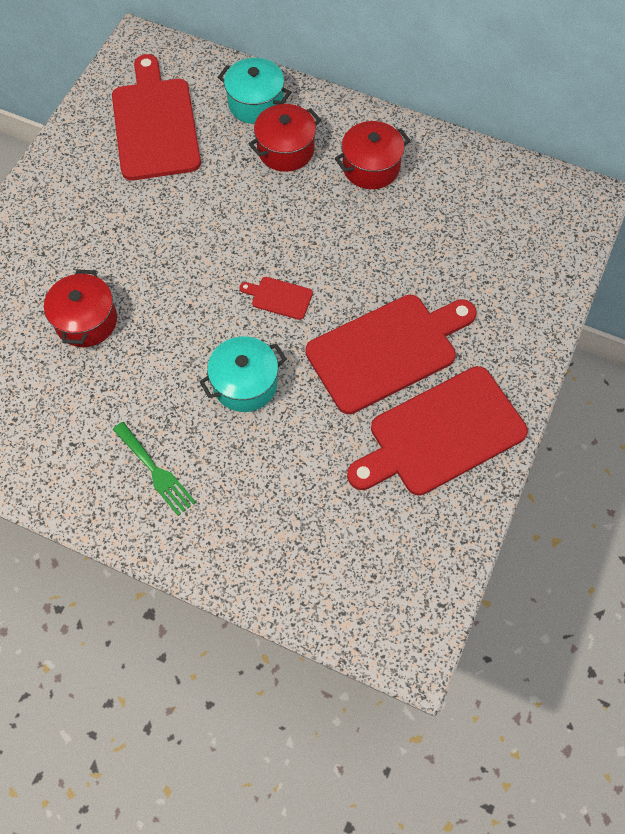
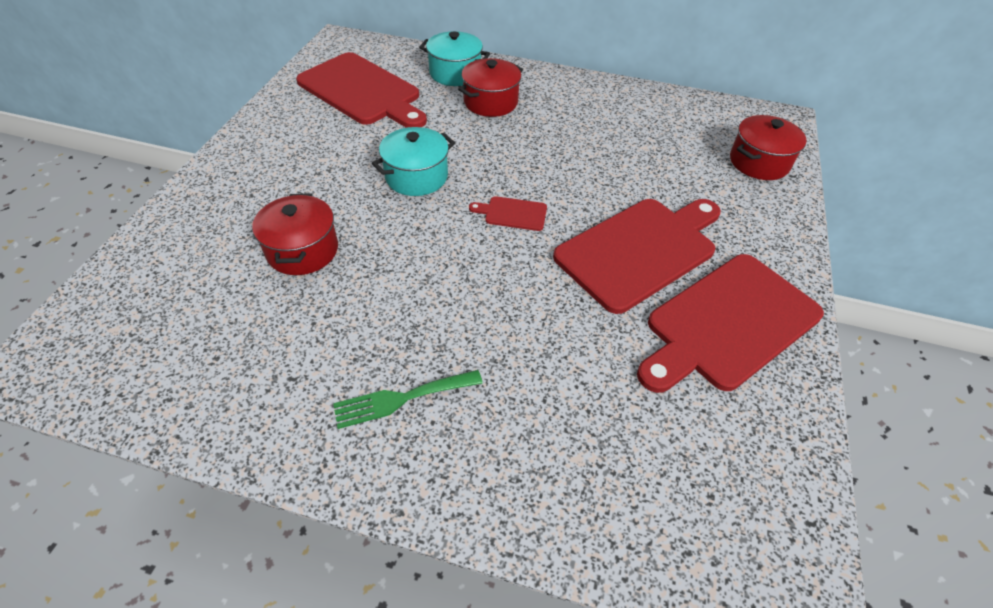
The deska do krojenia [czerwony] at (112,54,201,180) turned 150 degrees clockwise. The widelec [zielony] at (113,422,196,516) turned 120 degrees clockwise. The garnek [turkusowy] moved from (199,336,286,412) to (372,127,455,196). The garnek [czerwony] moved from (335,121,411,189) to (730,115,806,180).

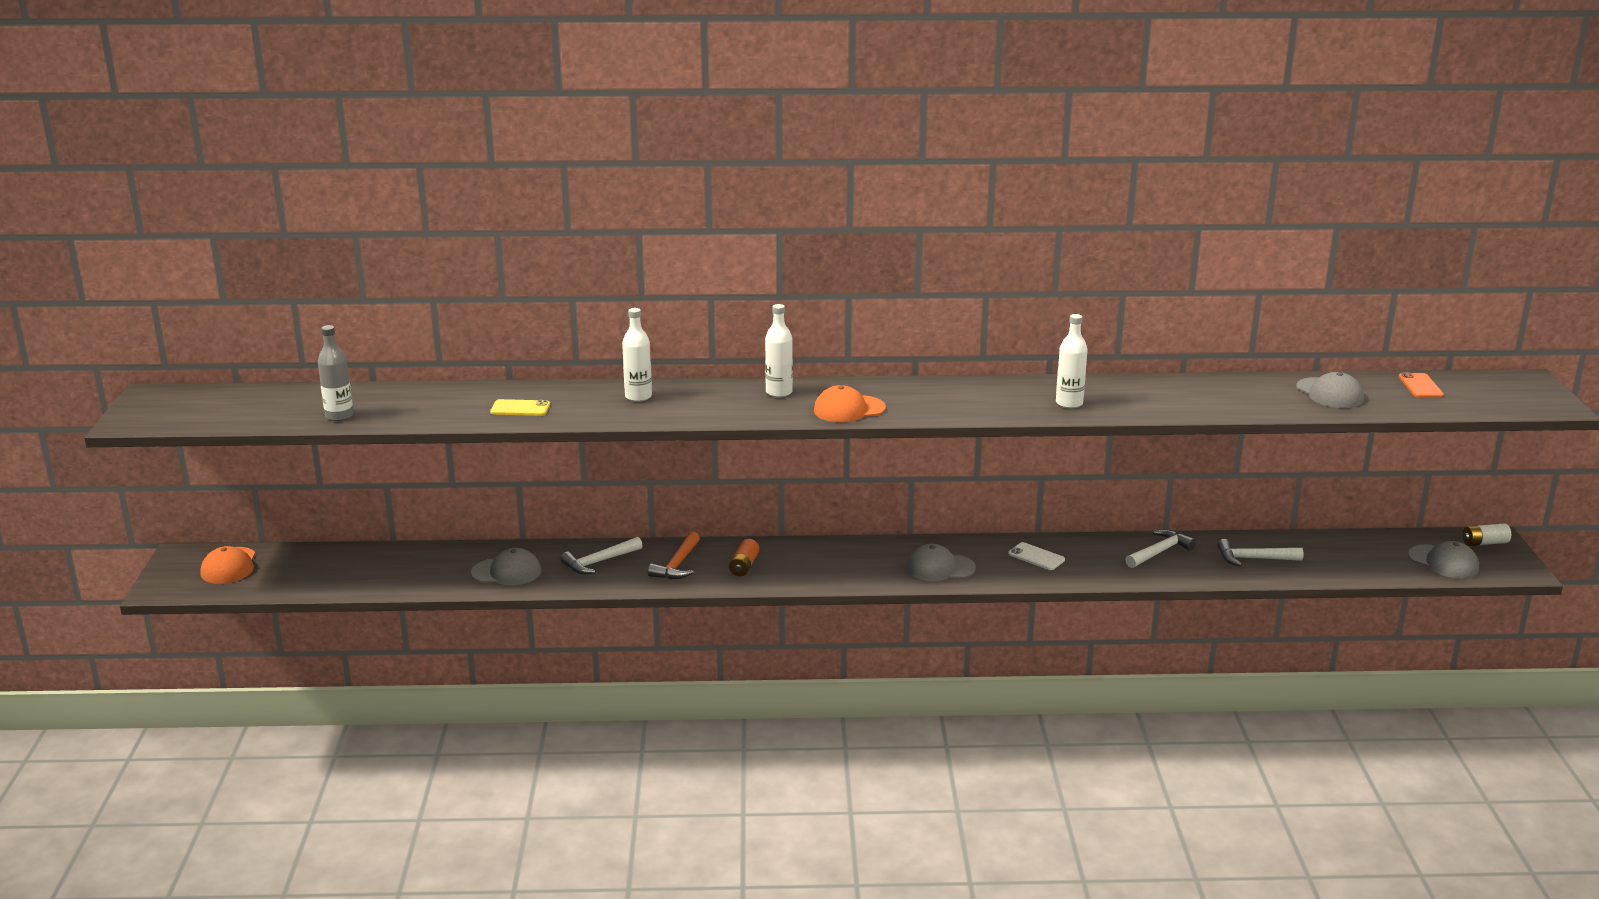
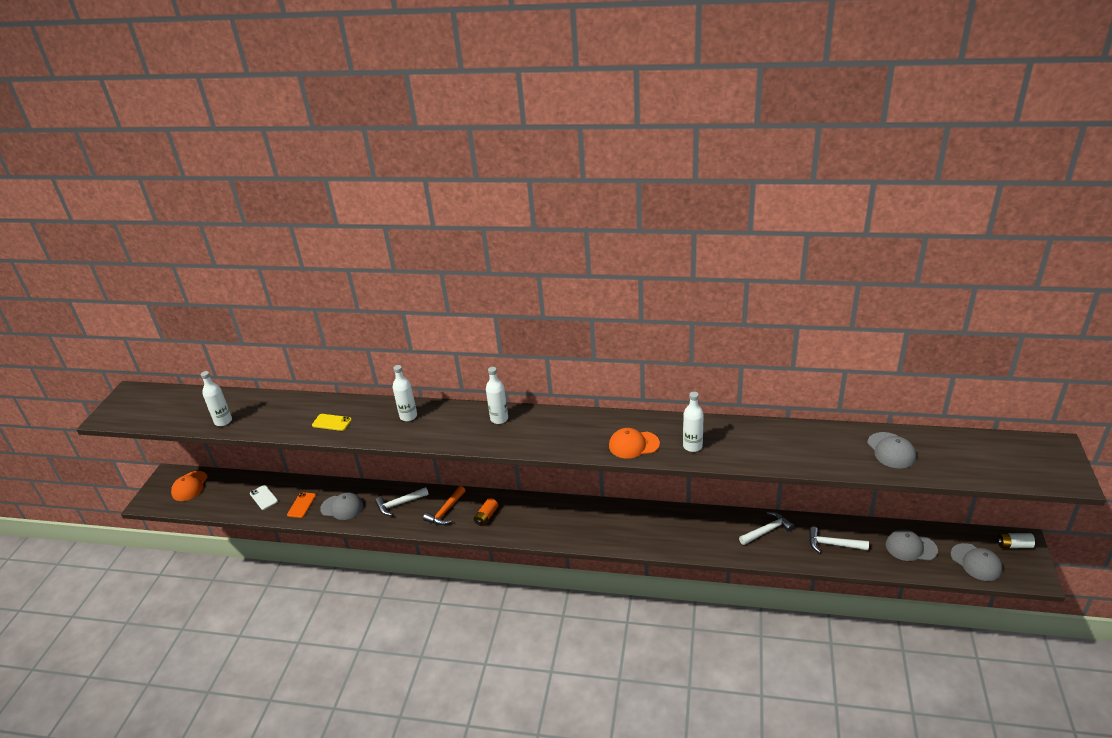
The butelka [szary] at (318,325,354,421) became the butelka [biały] at (201,371,232,426). The telefon [biały] moved from (1008,542,1065,570) to (250,485,278,510). The telefon [pomarańczowy] moved from (1398,372,1444,398) to (287,492,316,518). The czapka [pomarańczowy] moved from (814,385,886,422) to (609,428,660,459). The czapka [szary] moved from (906,544,976,581) to (886,529,938,561).

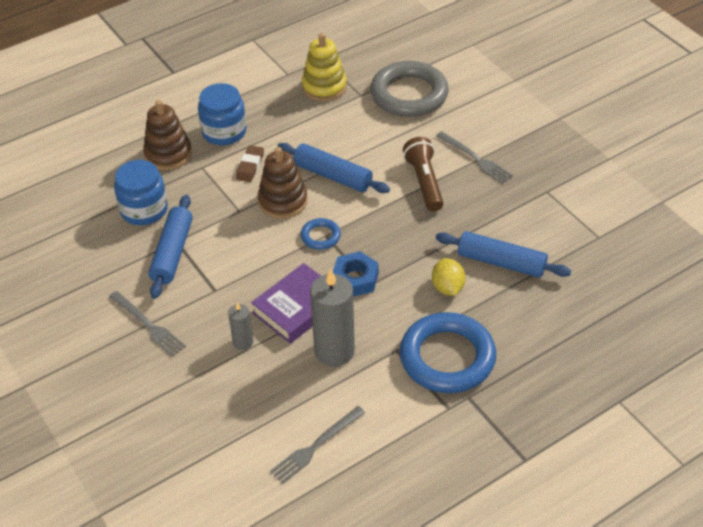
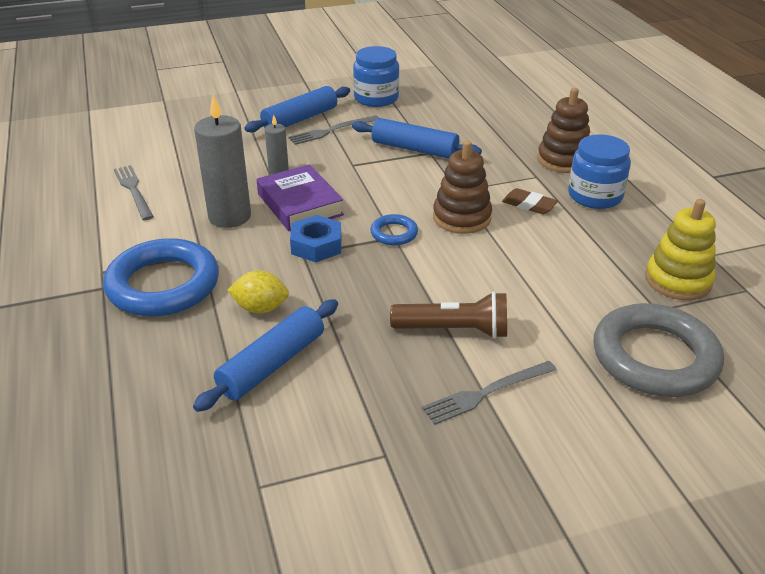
The wałek do ciasta [niebieski] moved from (277,143,390,193) to (244,86,350,133). The słoik [niebieski] moved from (114,160,168,225) to (353,46,399,107).

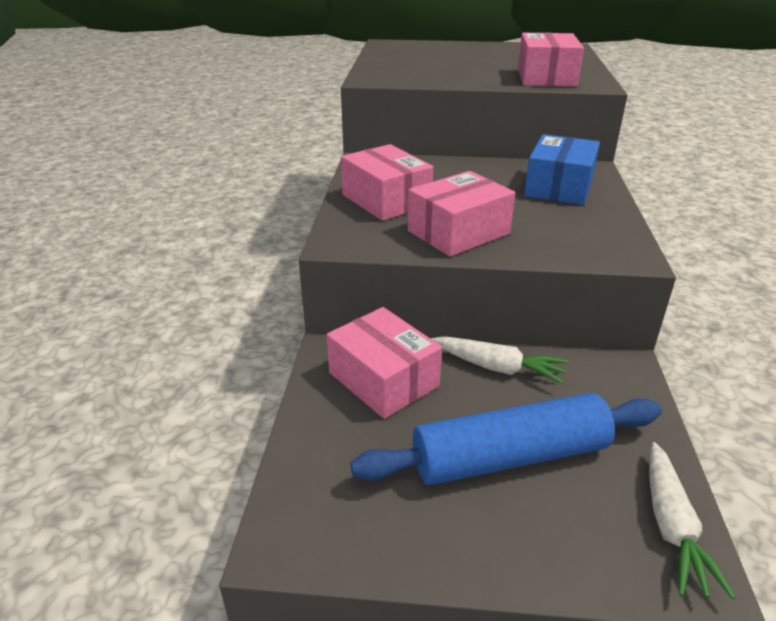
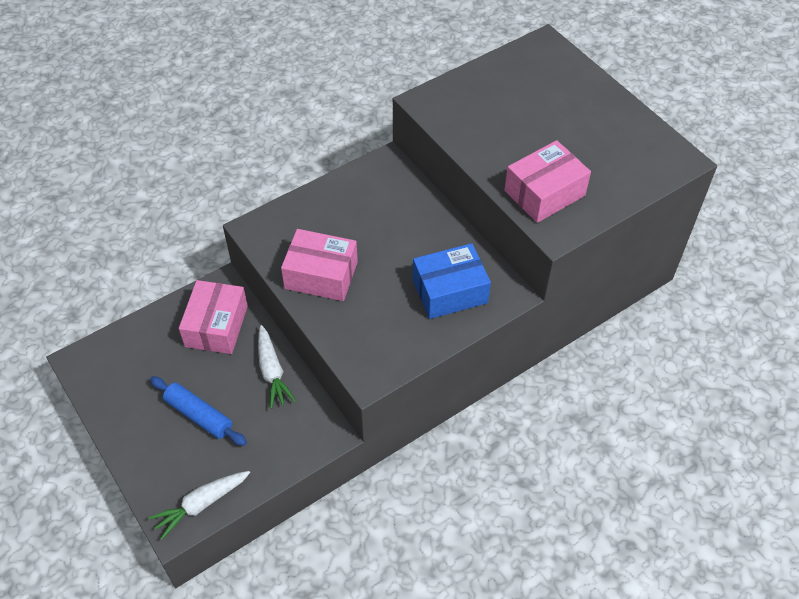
The wałek do ciasta [niebieski] at (350,393,662,485) changed to 0.63 times the size. The pudełko [różowy] at (341,144,433,221) disappeared.

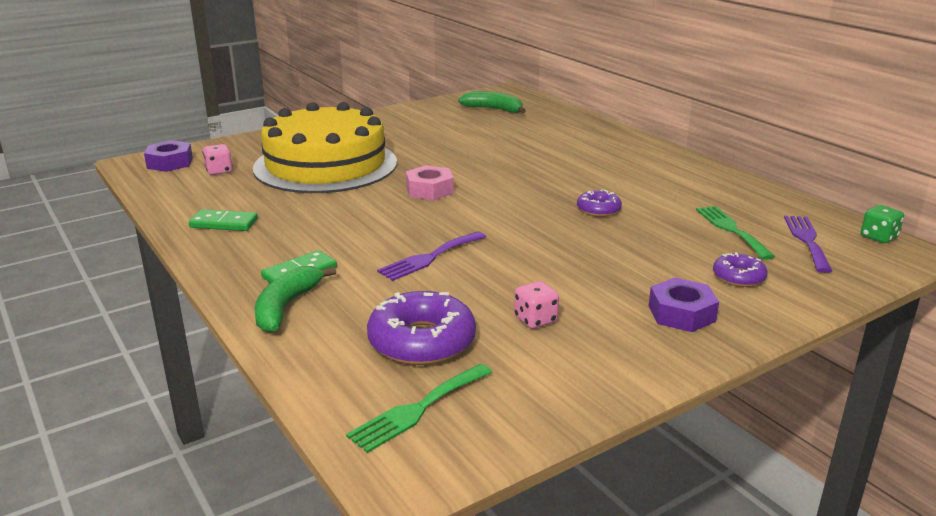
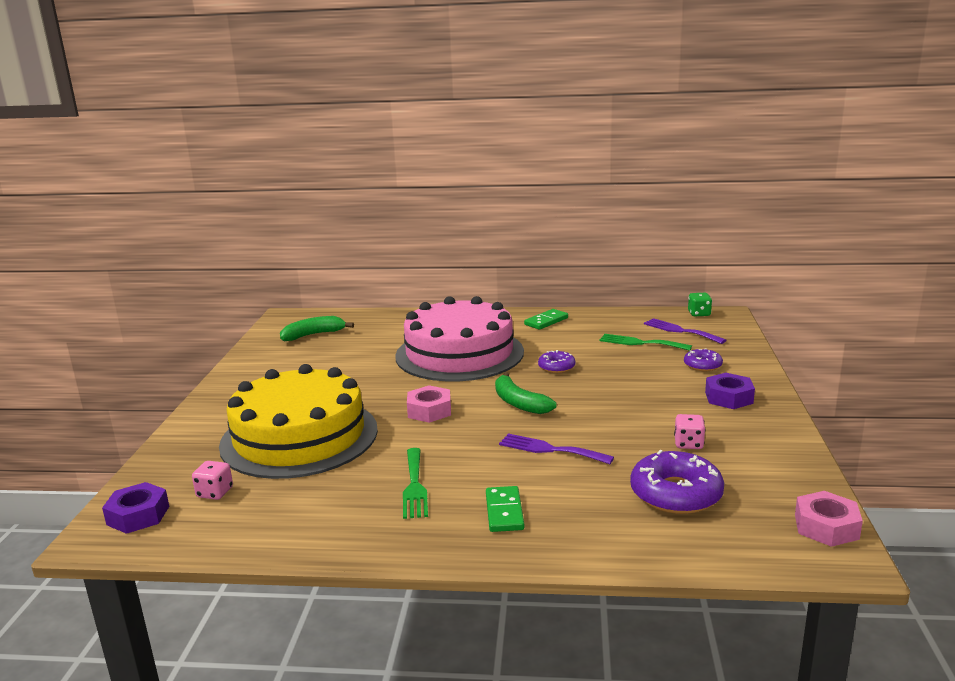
The tort [różowy] at (395,296,524,381) appeared. The widelec [zielony] moved from (346,364,492,453) to (403,448,428,519). The banan [zielony] moved from (254,266,336,333) to (495,372,556,414). The widelec [fioletowy] at (377,231,486,281) turned 120 degrees clockwise. The kostka domina [zielony] moved from (189,209,258,231) to (524,309,568,330). The nakrętka [różowy] at (795,491,863,547) appeared.

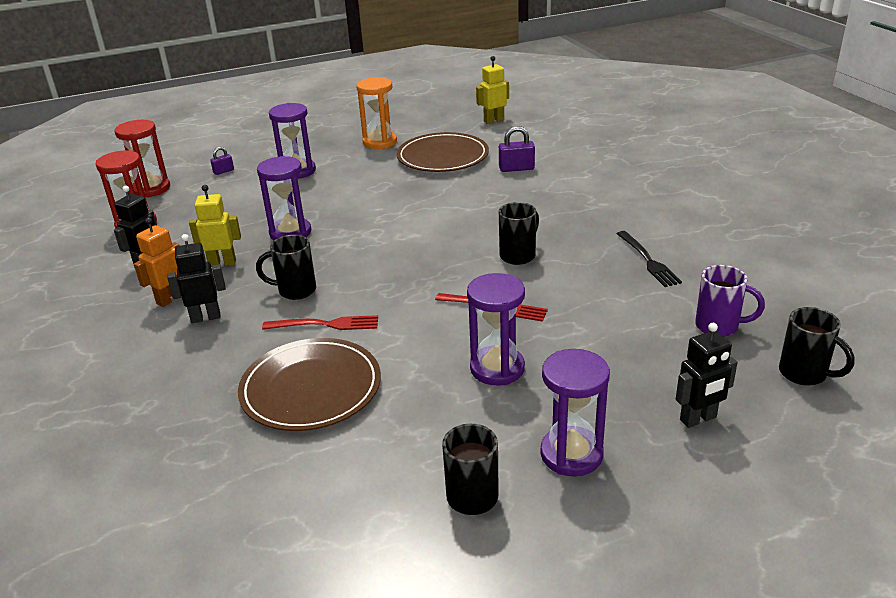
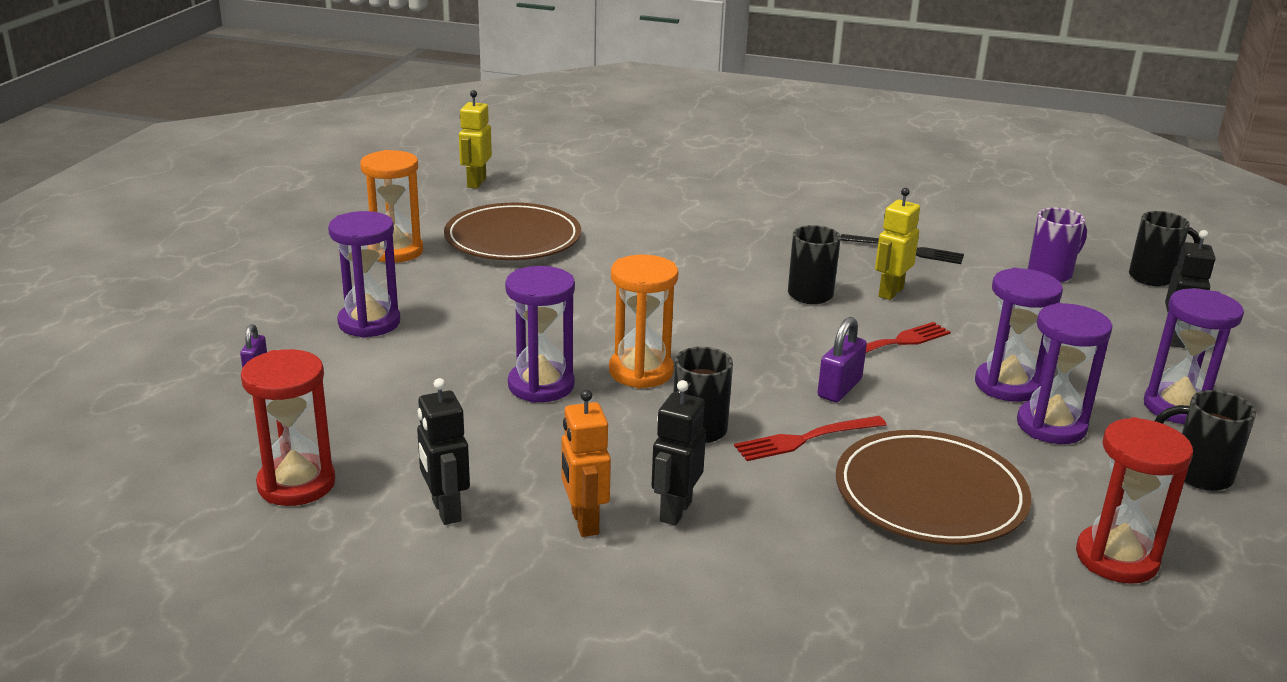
The klepsydra [pomarańczowy] at (609,255,678,388) appeared. The widelec [czerwony] at (262,315,378,330) turned 150 degrees counterclockwise. The kłódka [fioletowy] moved from (499,126,535,172) to (817,317,867,402). The robot [żółty] moved from (189,185,241,267) to (875,188,920,300). The klepsydra [fioletowy] at (1017,303,1113,444) appeared. The klepsydra [czerwony] moved from (115,120,170,197) to (1076,417,1193,584).

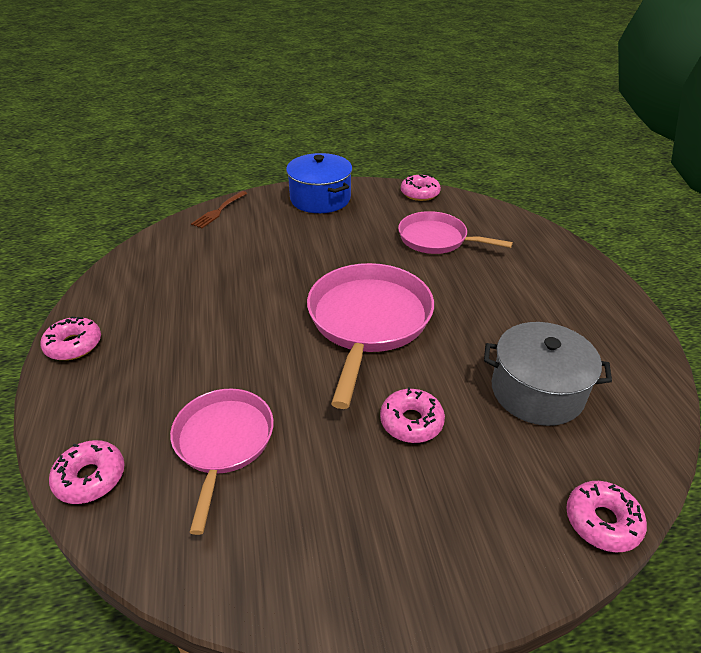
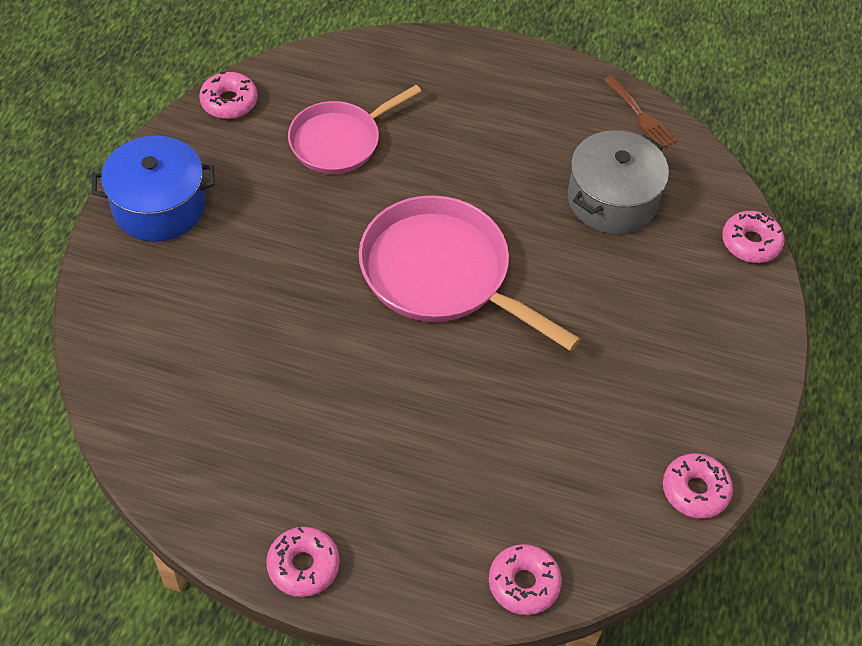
The widelec [brązowy] moved from (191,191,248,228) to (603,75,676,149). The donut [różowy] moved from (380,387,445,443) to (663,453,733,519). The patelnia [różowy] at (170,389,274,535) disappeared.

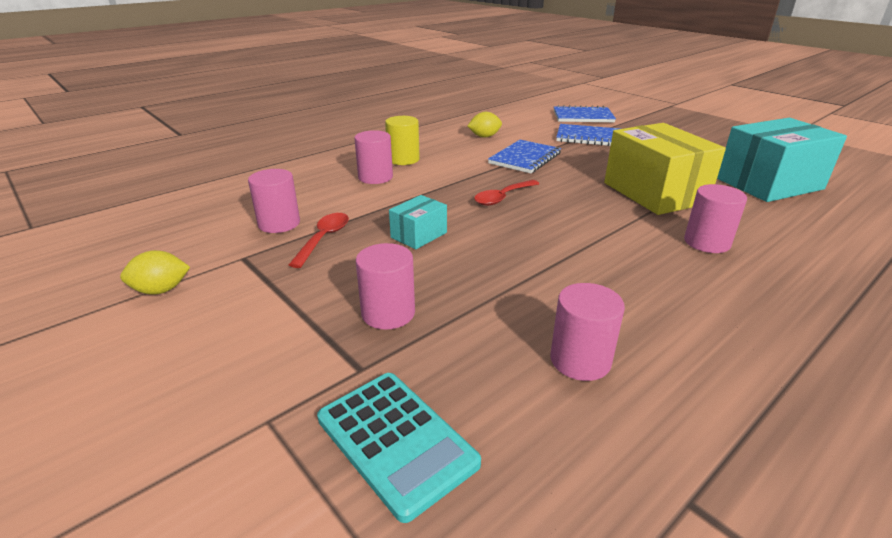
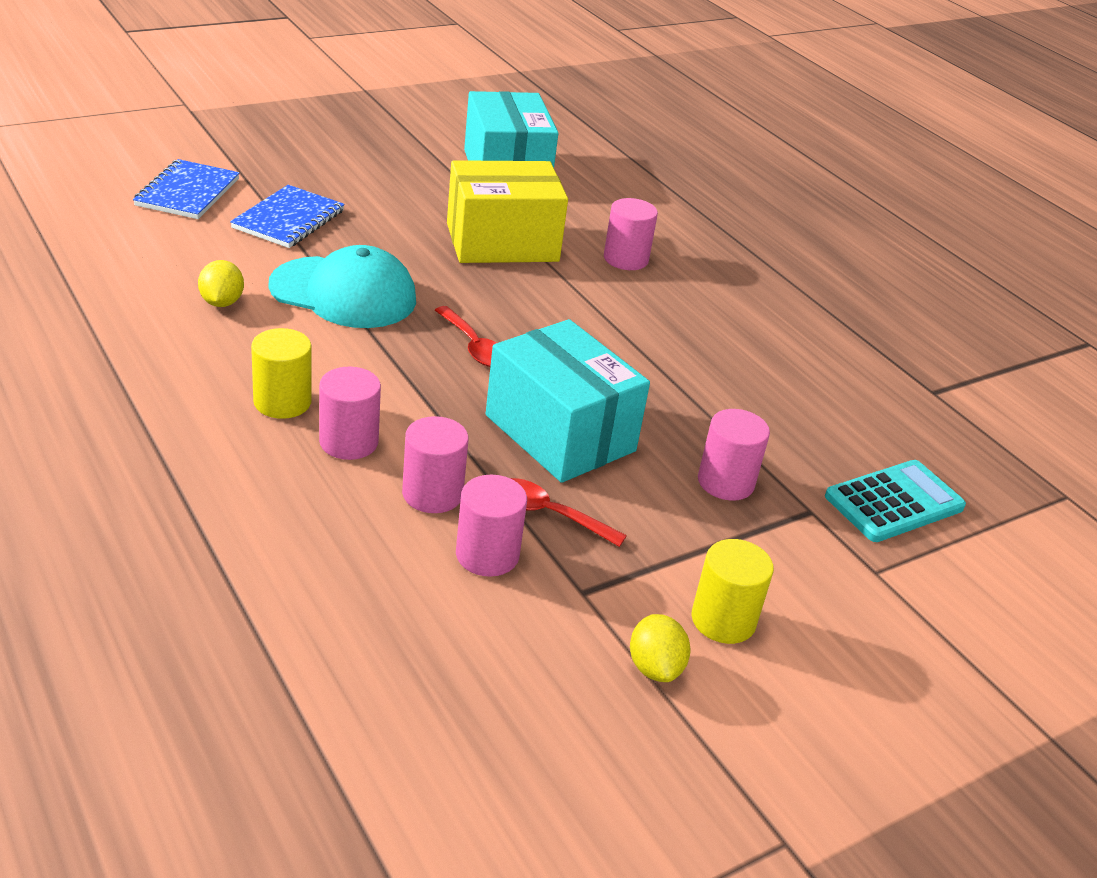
The zeszyt [niebieski] at (488,140,561,173) was replaced by the czapka [turkusowy] at (268,245,416,328). The walec [różowy] moved from (550,283,625,381) to (402,416,469,513). The pudełko [turkusowy] at (389,195,447,249) changed to 2.08 times the size. The walec [żółty] at (691,539,774,644) appeared.

